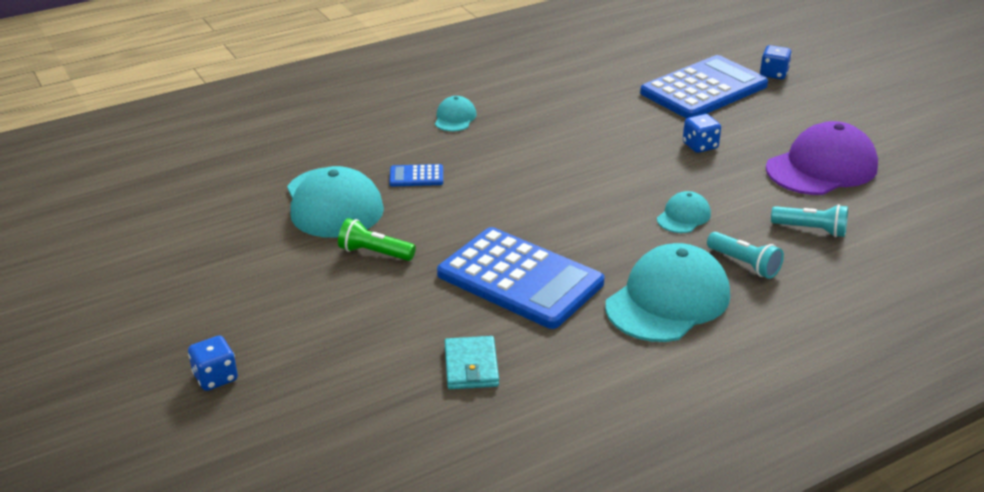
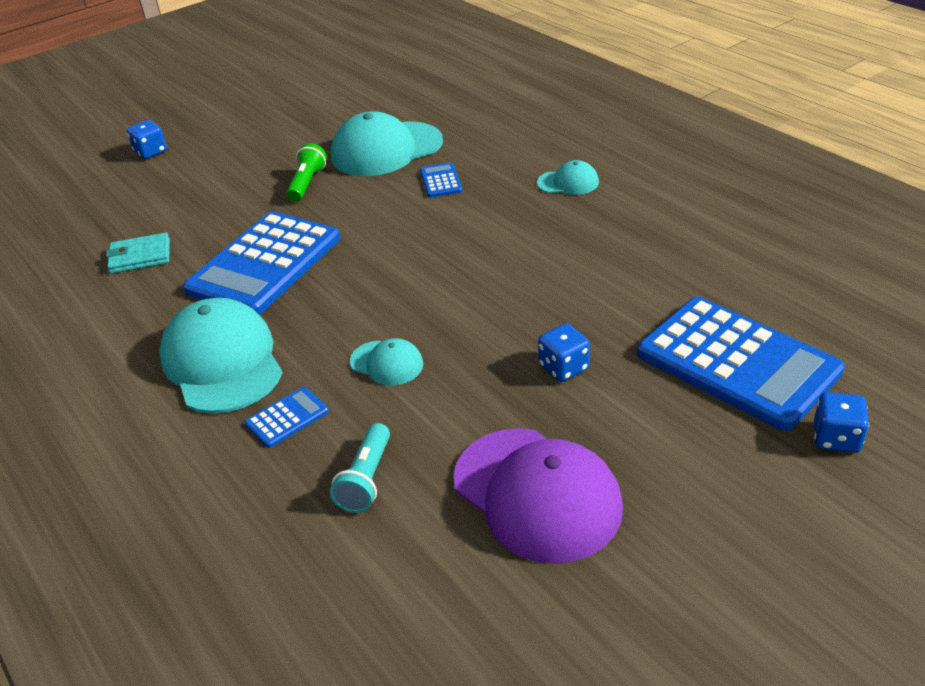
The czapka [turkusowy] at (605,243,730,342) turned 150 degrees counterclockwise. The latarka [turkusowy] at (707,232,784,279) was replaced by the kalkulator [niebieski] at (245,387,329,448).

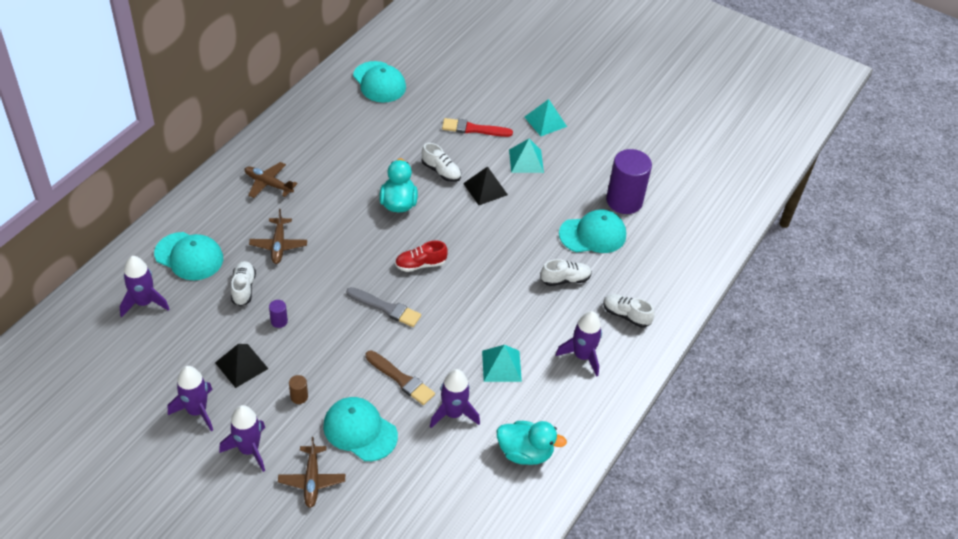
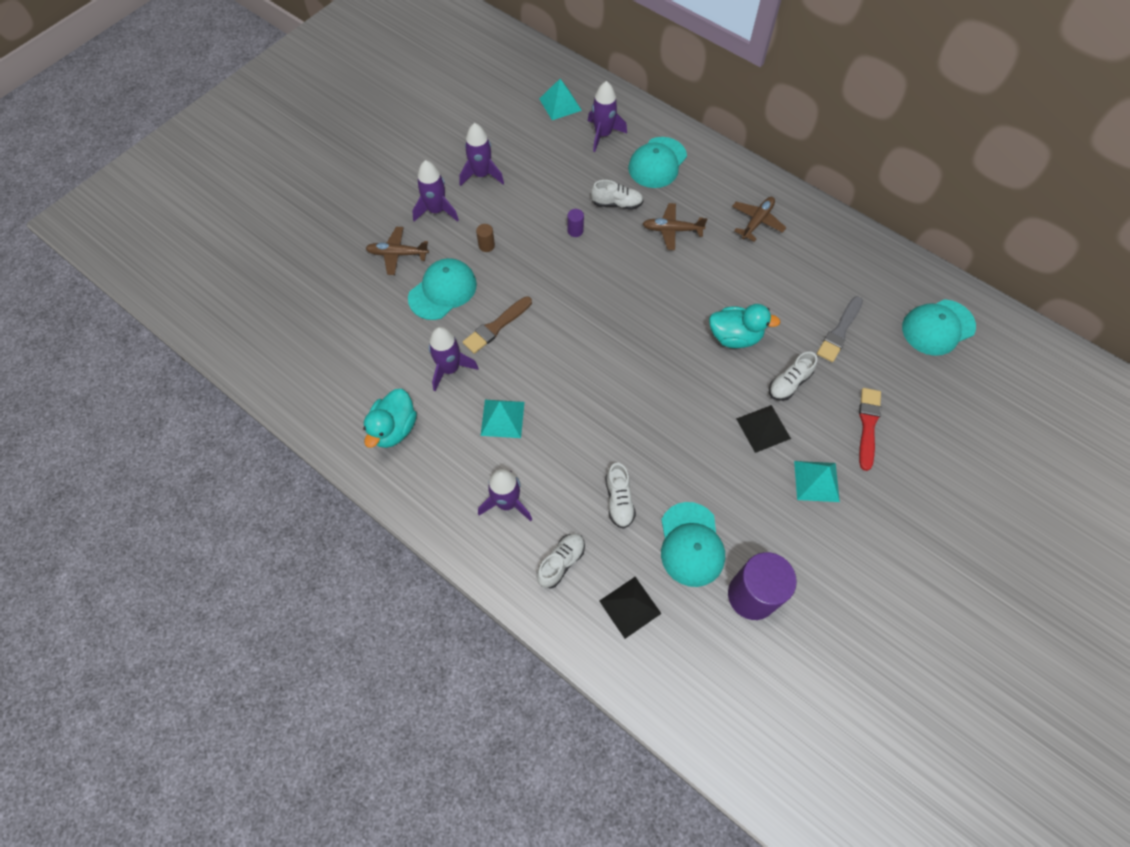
The piramida [turkusowy] moved from (524,99,567,136) to (539,79,582,120). The piramida [czarny] moved from (215,344,268,388) to (599,577,662,639). The pędzel [szary] moved from (346,287,421,327) to (817,296,863,362). The but [czerwony] at (395,241,448,272) disappeared.

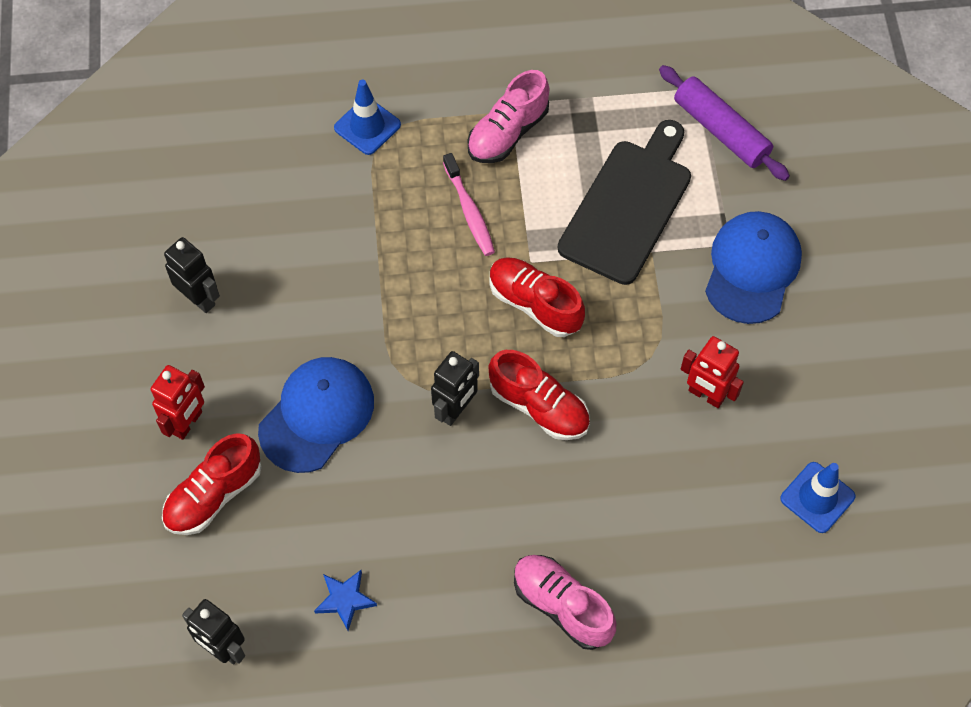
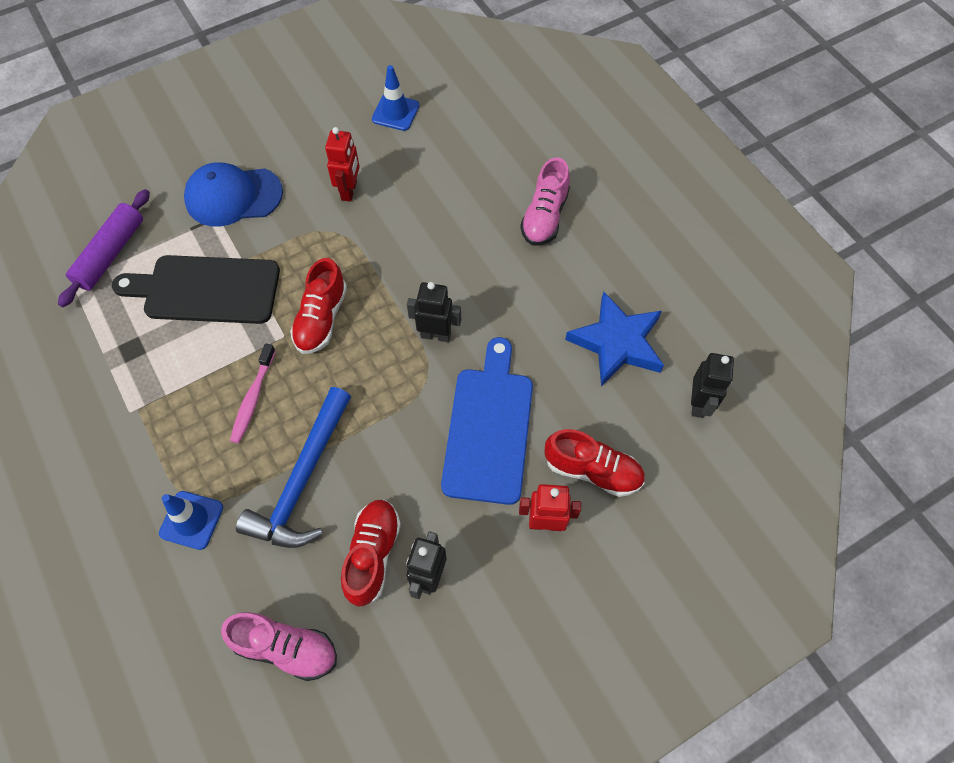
The but [różowy] moved from (468,70,549,163) to (221,612,337,681). The szczoteczka do zębów [różowy] at (443,153,495,256) turned 150 degrees clockwise. The młotek [niebieski] at (236,387,351,548) appeared. The but [czerwony] moved from (489,350,590,440) to (341,500,401,606). The czapka [niebieski] at (258,357,374,473) was replaced by the deska do krojenia [niebieski] at (441,337,533,505). The gwiazda [niebieski] at (314,570,377,631) changed to 2.06 times the size.

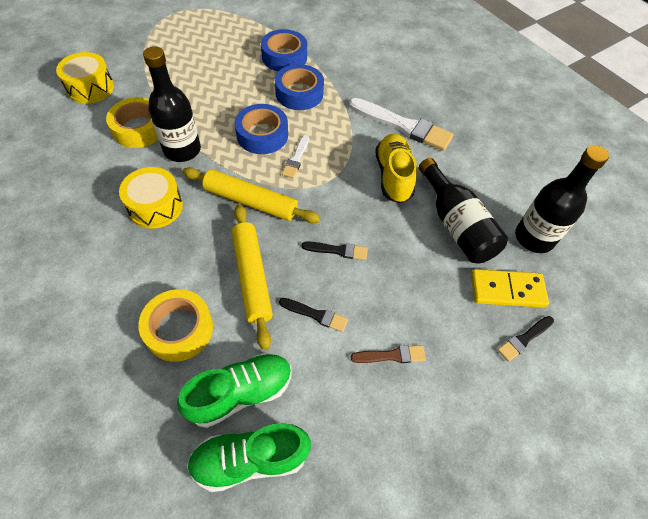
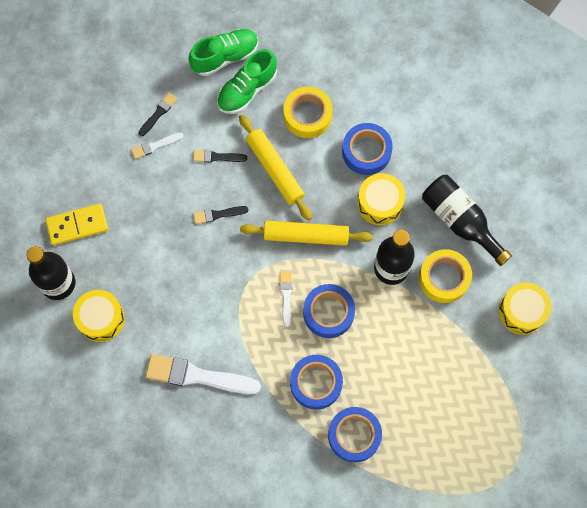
The bęben [żółty] at (73,290,125,342) appeared. The pędzel [brązowy] at (350,345,426,363) became the pędzel [biały] at (131,132,184,159). The pędzel [czarny] moved from (497,316,554,362) to (139,92,177,136). The taśma klejąca [niebieski] at (342,123,393,175) appeared. The butelka [czarny] moved from (419,158,508,264) to (422,175,512,266). The but [żółty] at (375,134,417,204) disappeared.

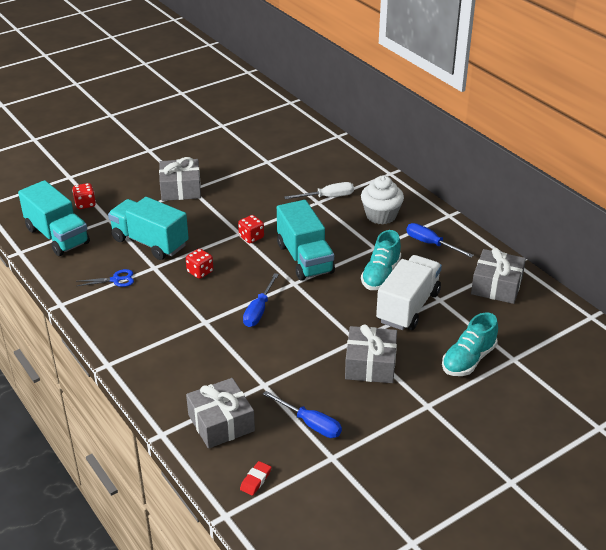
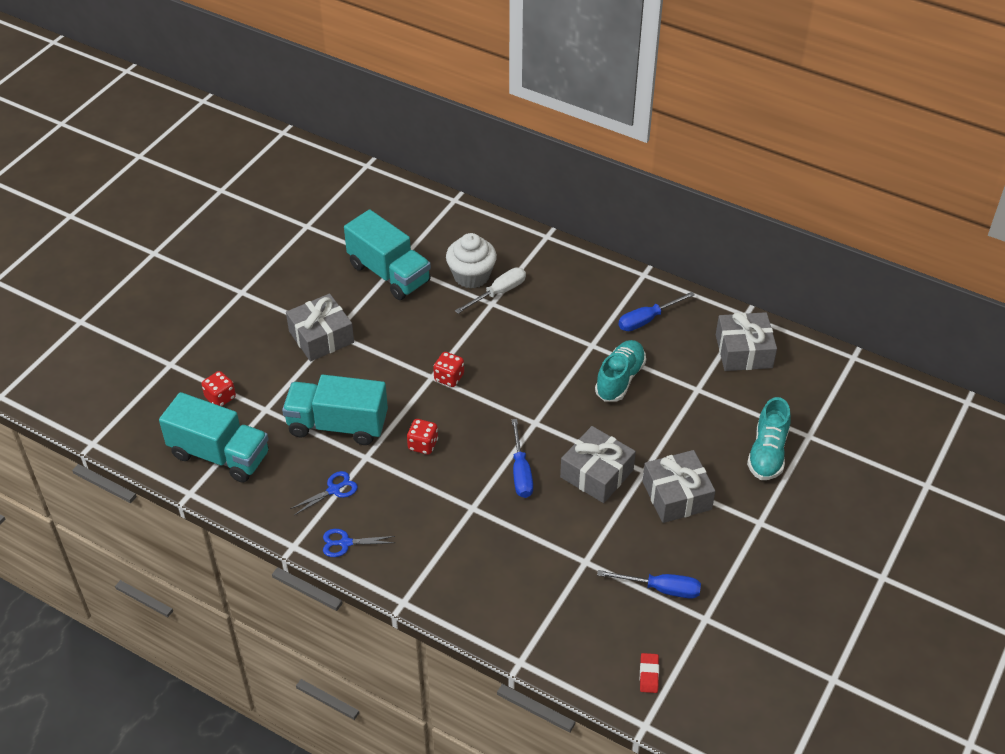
The nożyczki [niebieski] at (323,529,395,557) appeared. The ciężarówka [turkusowy] moved from (277,200,335,281) to (344,209,431,300). The muffinka [biały] moved from (361,176,404,225) to (446,233,497,289). The prezent [szary] moved from (186,378,255,449) to (560,426,636,503). The but [turkusowy] at (361,230,401,290) turned 150 degrees counterclockwise. The śrubokręt [niebieski] at (406,223,474,258) turned 45 degrees counterclockwise. The ciężarówka [biały] at (376,255,442,330) disappeared.

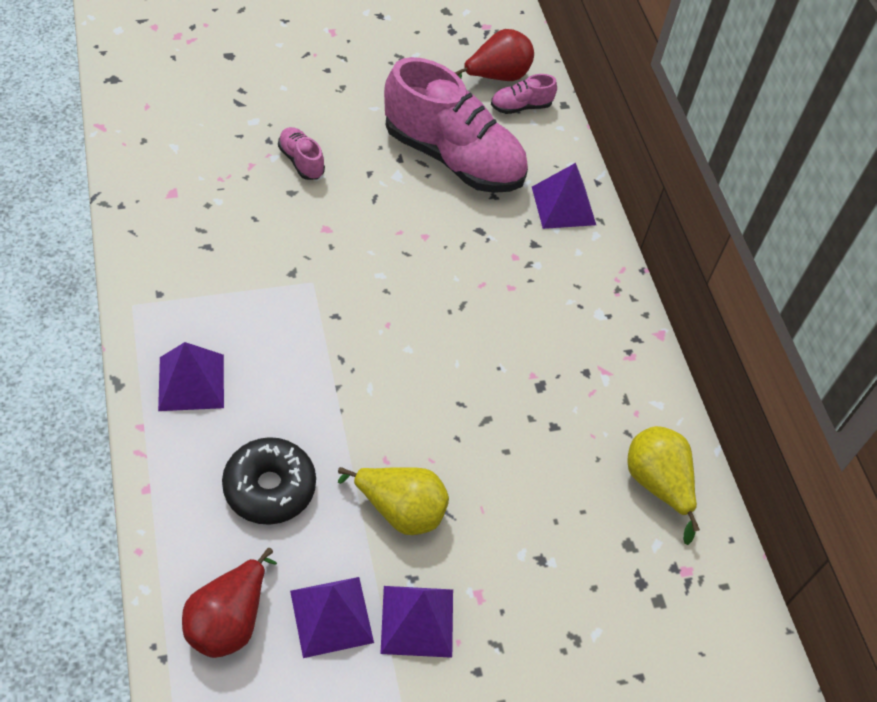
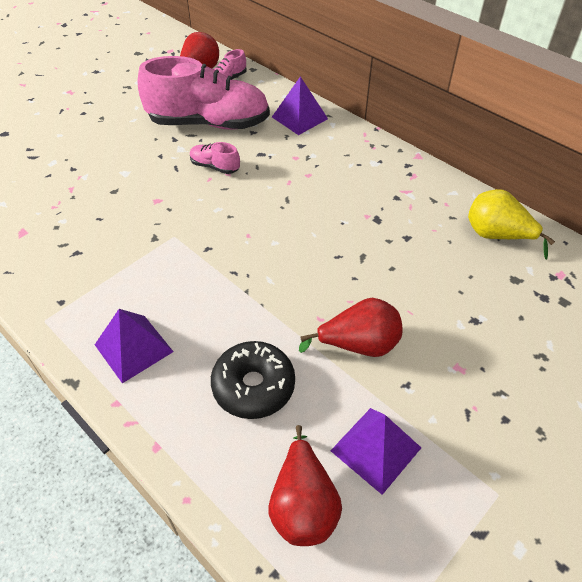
The but [różowy] moved from (278,127,325,180) to (190,142,240,174). The gruszka [żółty] at (338,467,449,535) became the gruszka [czerwony] at (299,298,402,357). The piramida [fioletowy] at (380,586,453,658) disappeared.

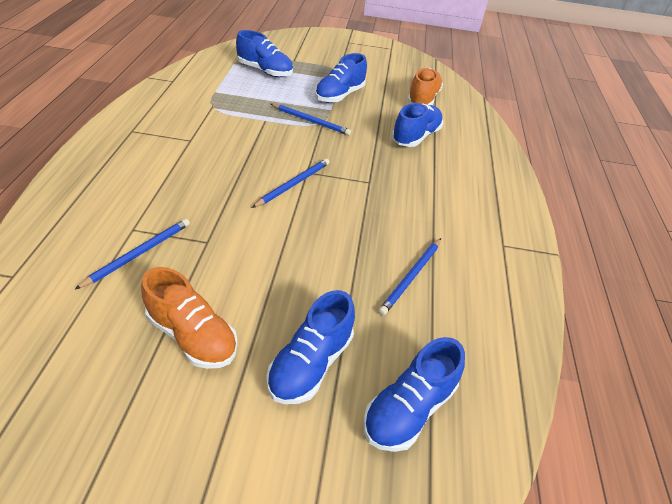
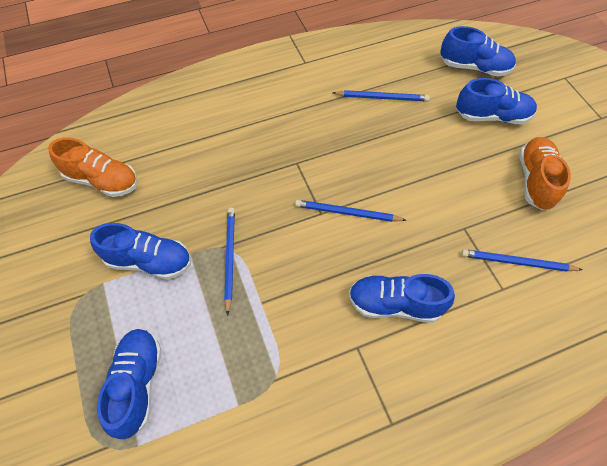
The but [pomarańczowy] at (407,68,443,105) turned 150 degrees counterclockwise. The but [niebieski] moved from (392,103,443,147) to (349,274,455,323).

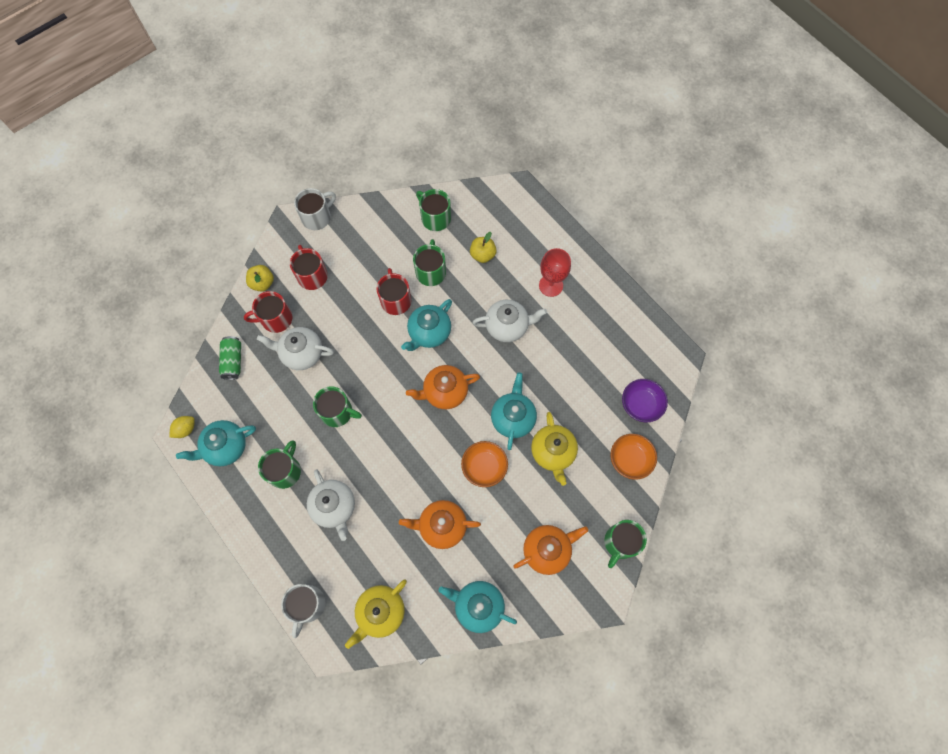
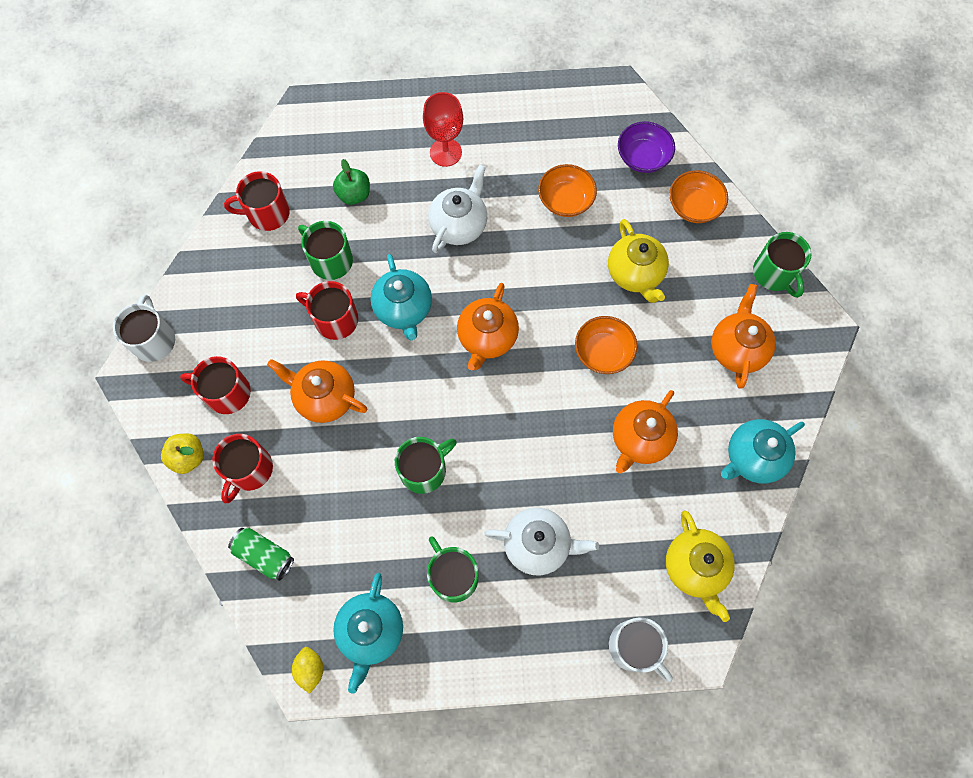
The kubek [zielony] at (416,189,451,231) became the kubek [czerwony] at (224,171,290,231). The imbryk [pomarańczowy] at (267,359,368,423) appeared. The jabłko [żółty] at (470,232,497,263) became the jabłko [zielony] at (333,159,370,205). The miska [pomarańczowy] at (538,164,597,217) appeared. The imbryk [żółty] at (531,412,578,486) turned 45 degrees clockwise. The imbryk [biały] at (257,327,334,370) disappeared. The imbryk [turkusowy] at (491,372,537,450) disappeared.

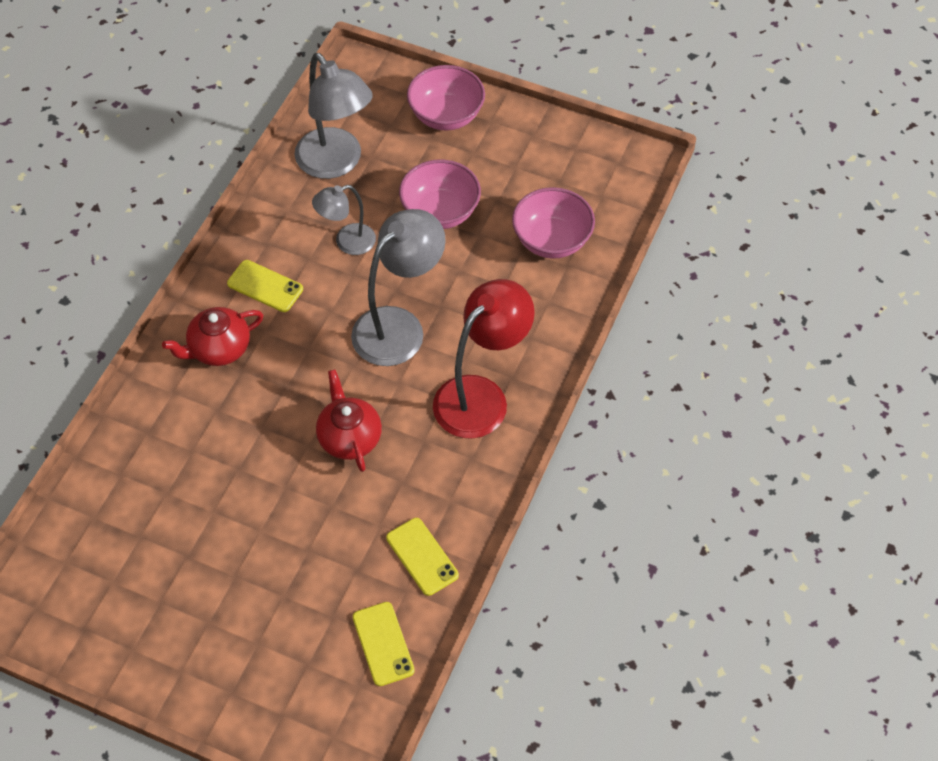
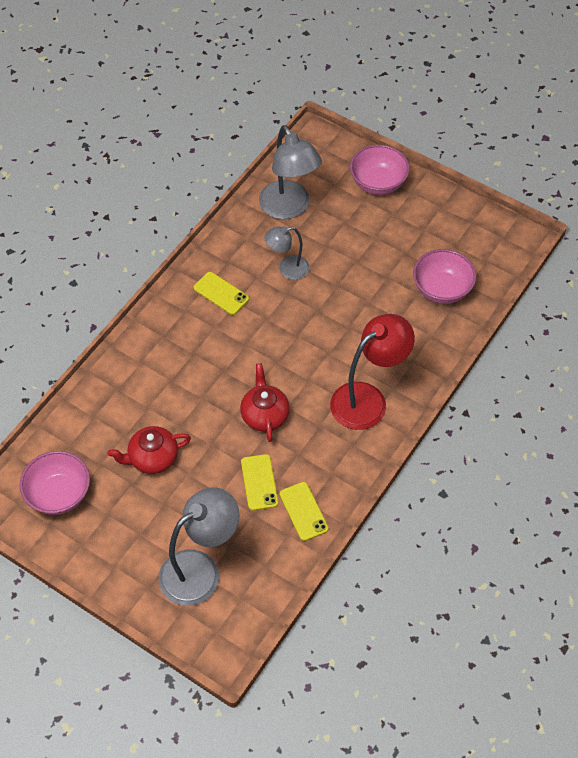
The miska [różowy] moved from (399,160,481,229) to (20,451,90,515). The imbryk [czerwony] moved from (162,307,263,366) to (108,426,191,474). The lampka [szary] moved from (351,209,446,366) to (158,487,239,606). The telefon [żółty] moved from (353,602,415,686) to (241,454,278,511).

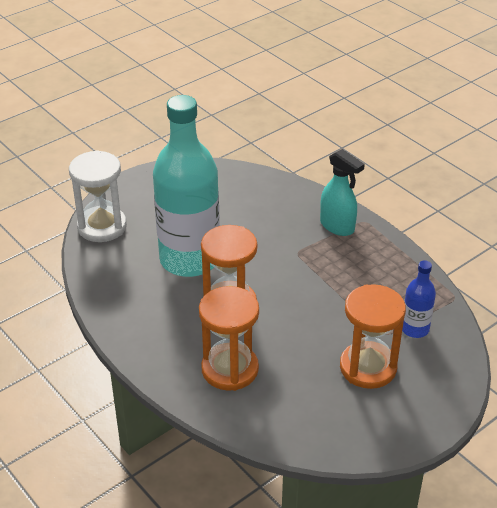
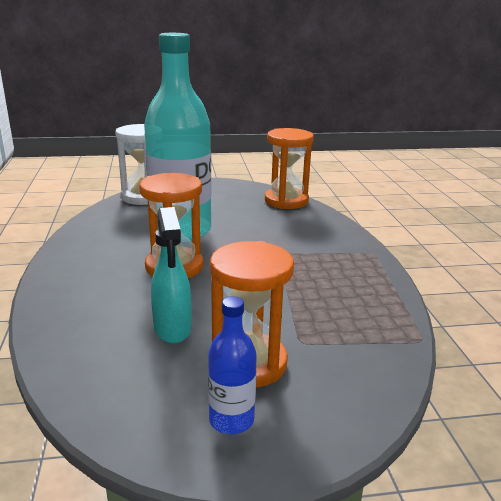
The spryskiwacz [turkusowy] moved from (320,149,365,236) to (151,207,192,344). The butelka [niebieski] moved from (402,260,436,338) to (208,296,257,434). The klepsydra [pomarańczowy] moved from (199,286,259,391) to (265,128,314,209).

